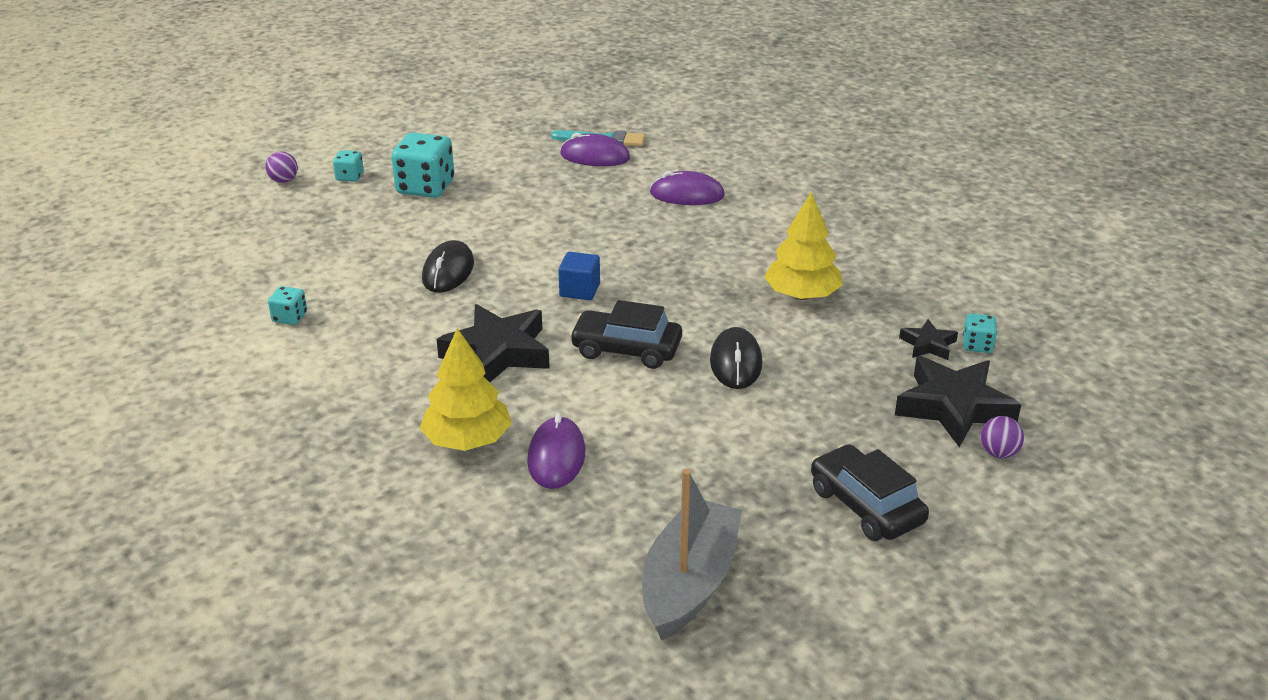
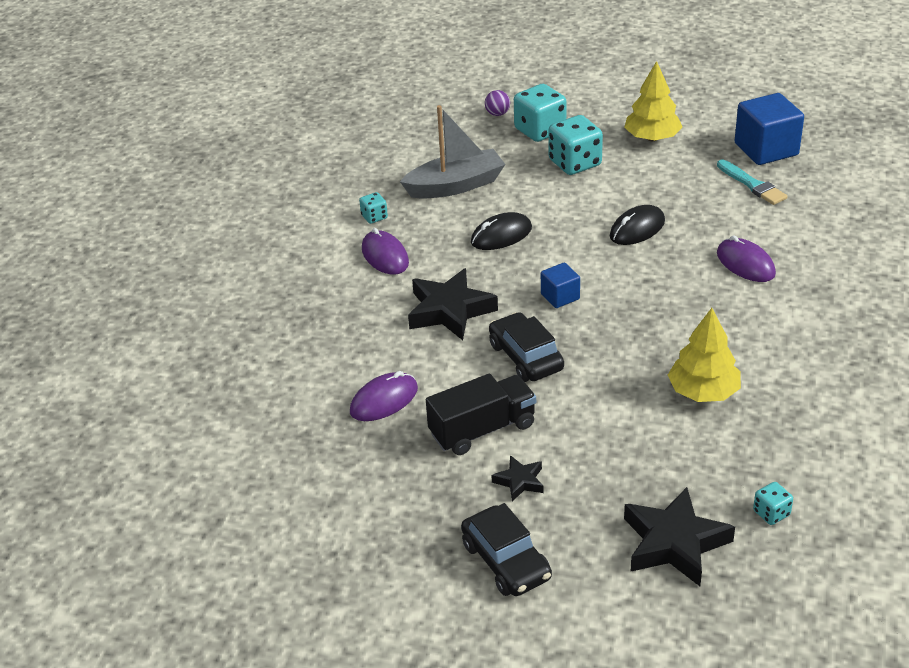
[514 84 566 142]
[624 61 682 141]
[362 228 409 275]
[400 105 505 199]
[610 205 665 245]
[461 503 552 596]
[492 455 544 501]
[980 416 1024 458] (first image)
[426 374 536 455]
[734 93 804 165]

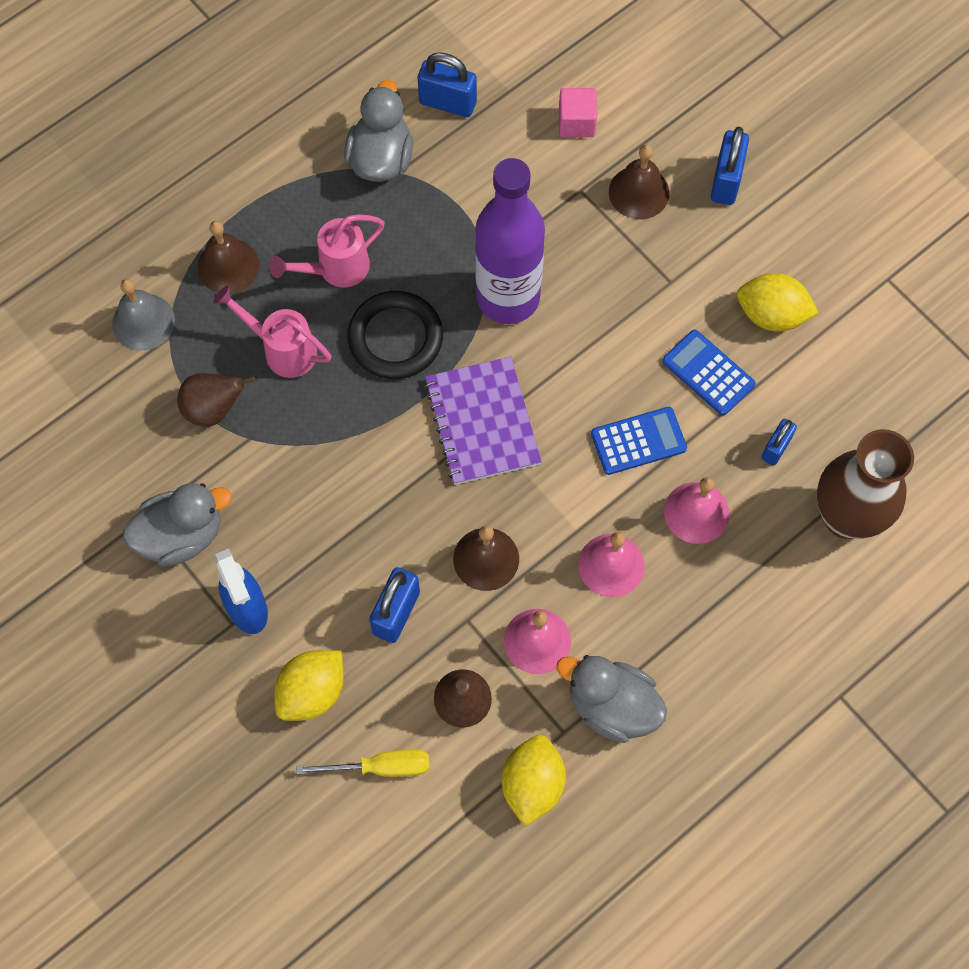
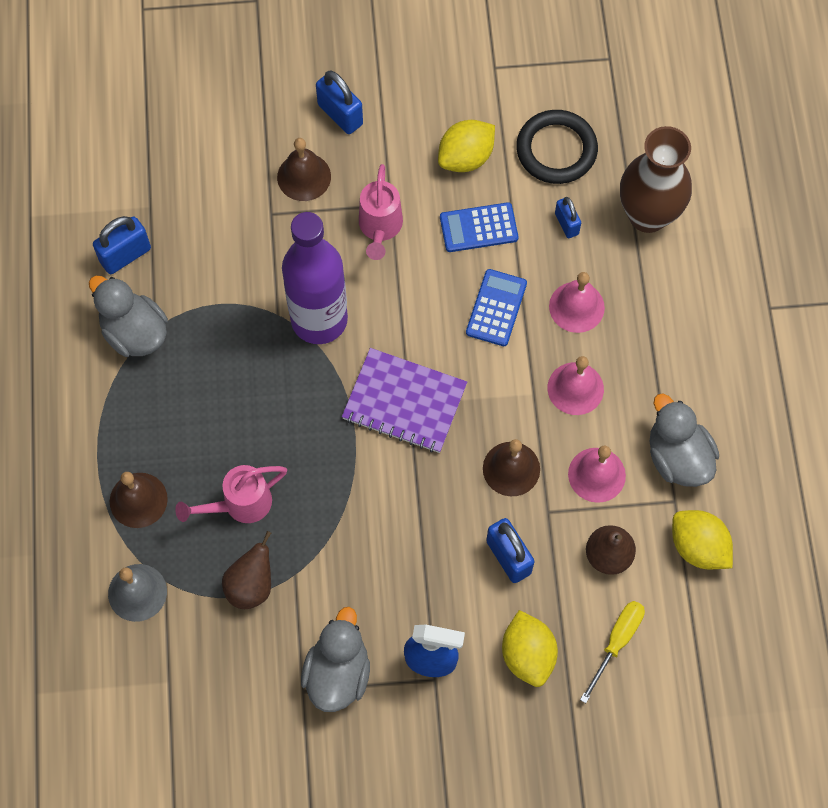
[359 164 403 260]
[516 110 598 184]
[649 394 719 487]
[559 88 597 137] (first image)

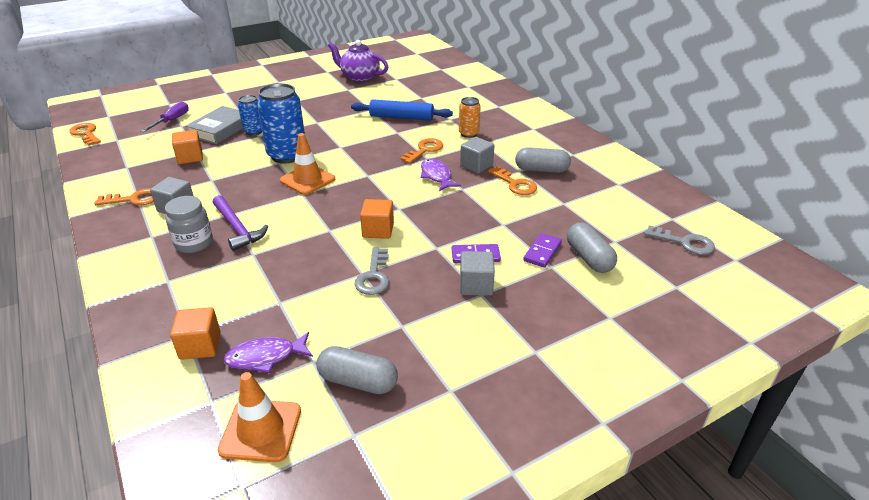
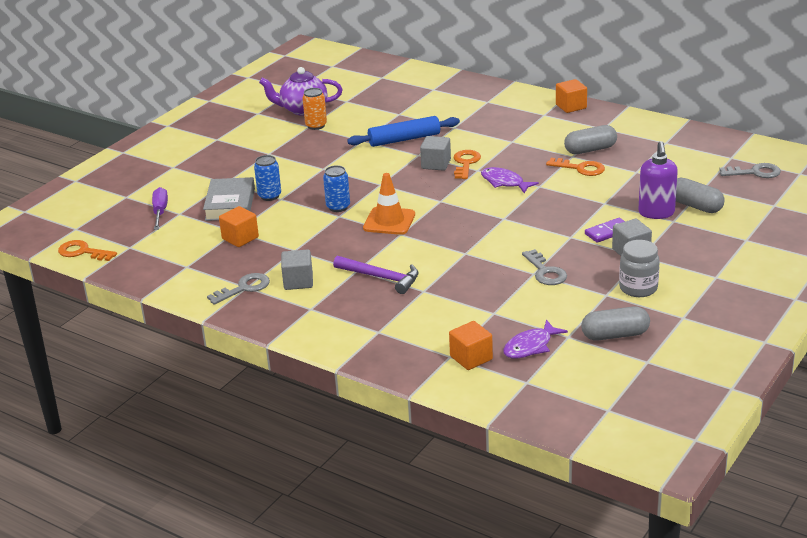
[207 273 270 305]
[619 240 660 297]
[218 372 301 462] (first image)
[323 165 350 212]
[556 79 587 113]
[303 88 327 130]
[420 136 451 171]
[638 141 678 219]

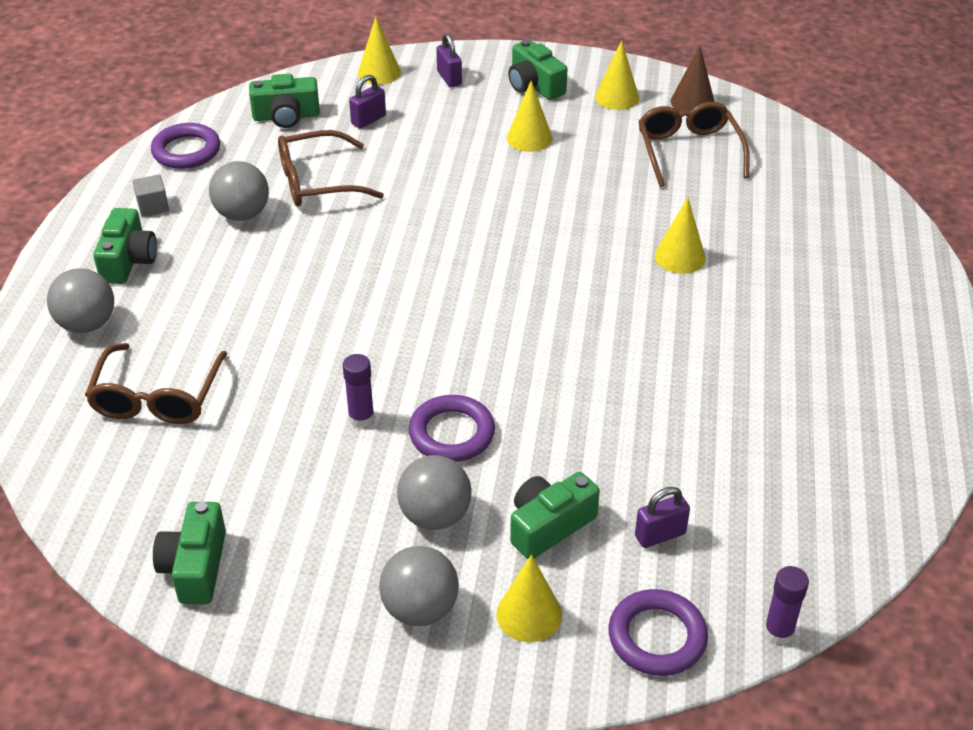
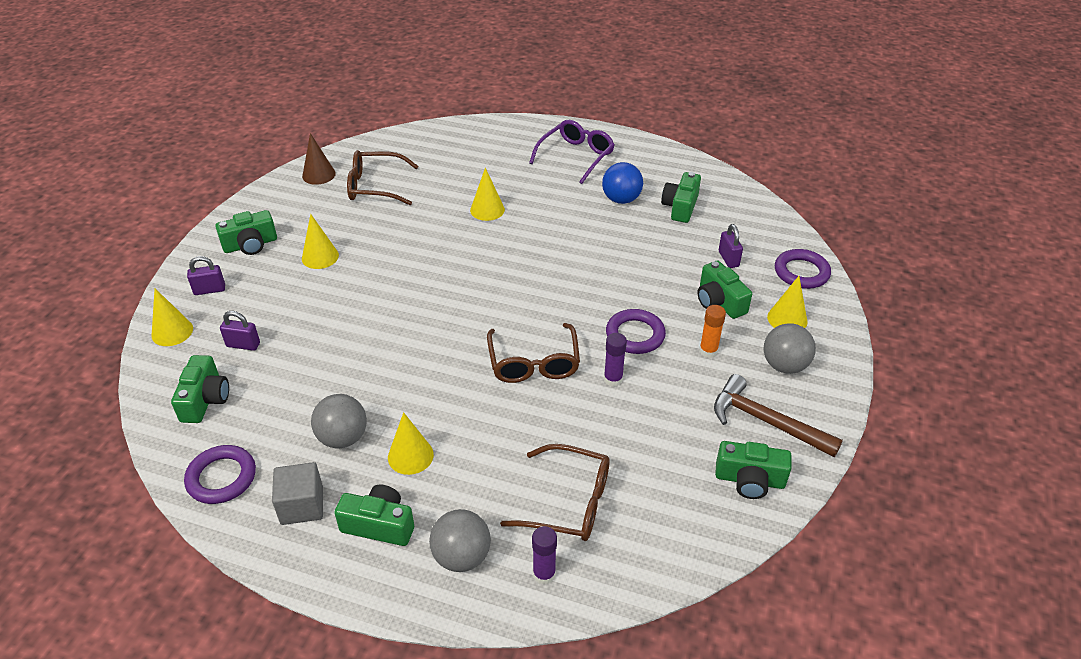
[272 462 323 525]
[487 323 580 383]
[220 311 260 351]
[699 305 726 358]
[388 412 434 475]
[532 526 557 585]
[529 120 614 184]
[602 162 643 204]
[661 172 701 223]
[714 374 843 457]

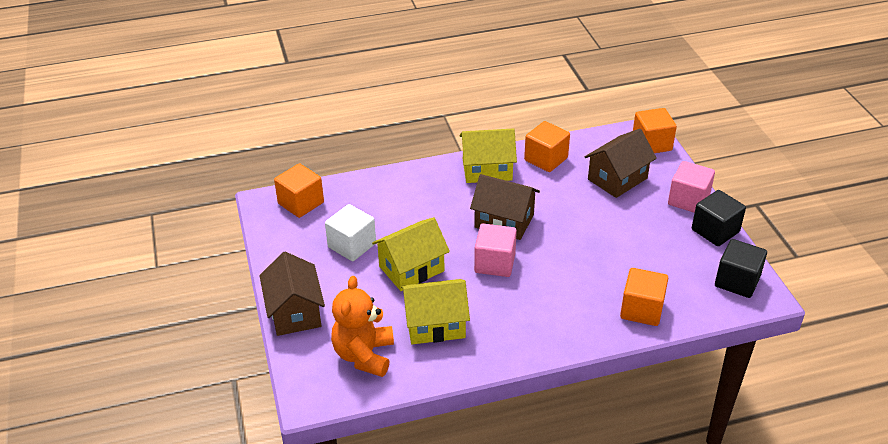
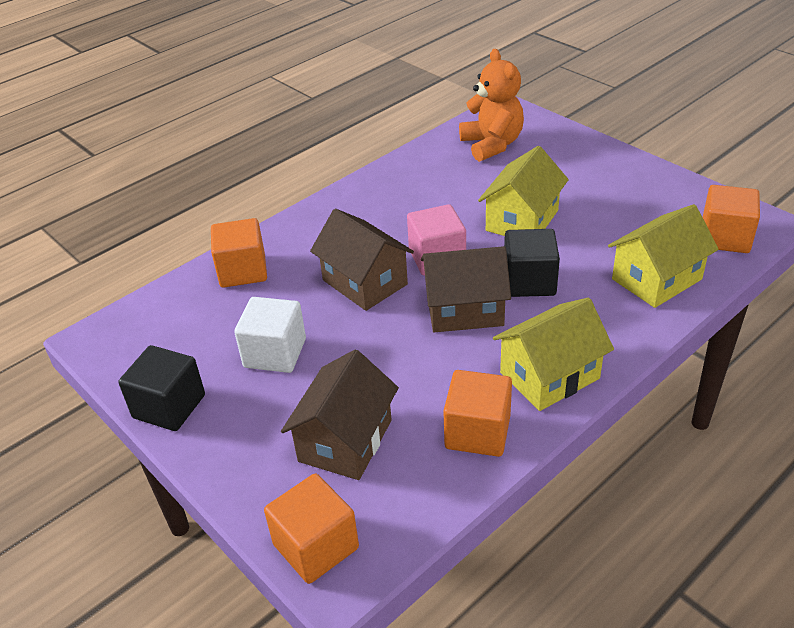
[310 209 414 311]
[234 297 306 373]
[608 204 719 308]
[668 161 715 213] (first image)
[504 229 560 297]

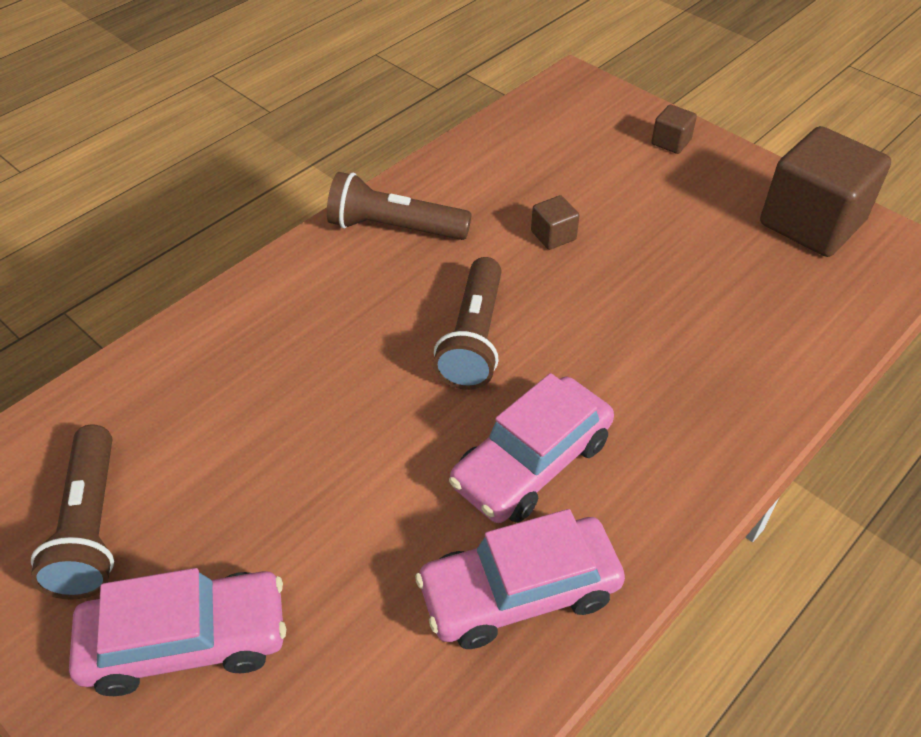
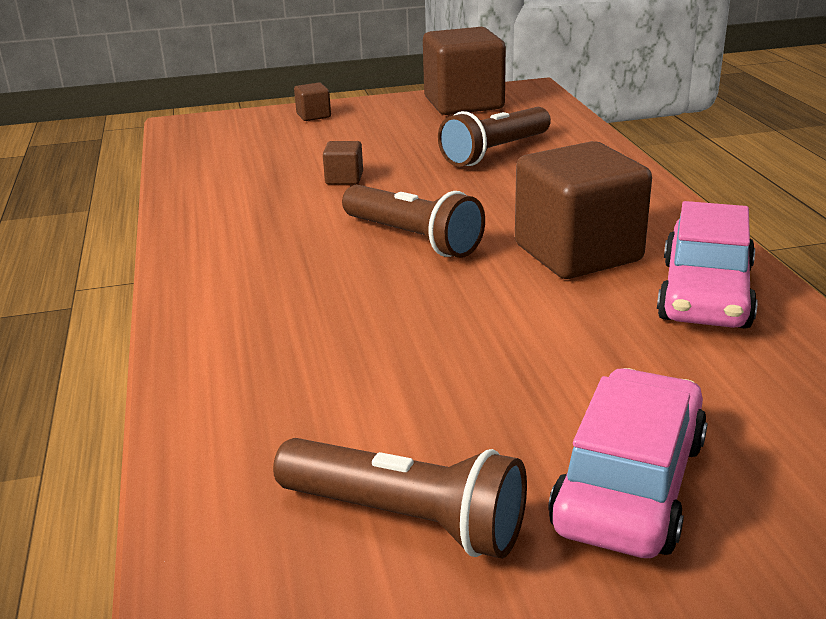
[438 107 551 167]
[515 141 652 279]

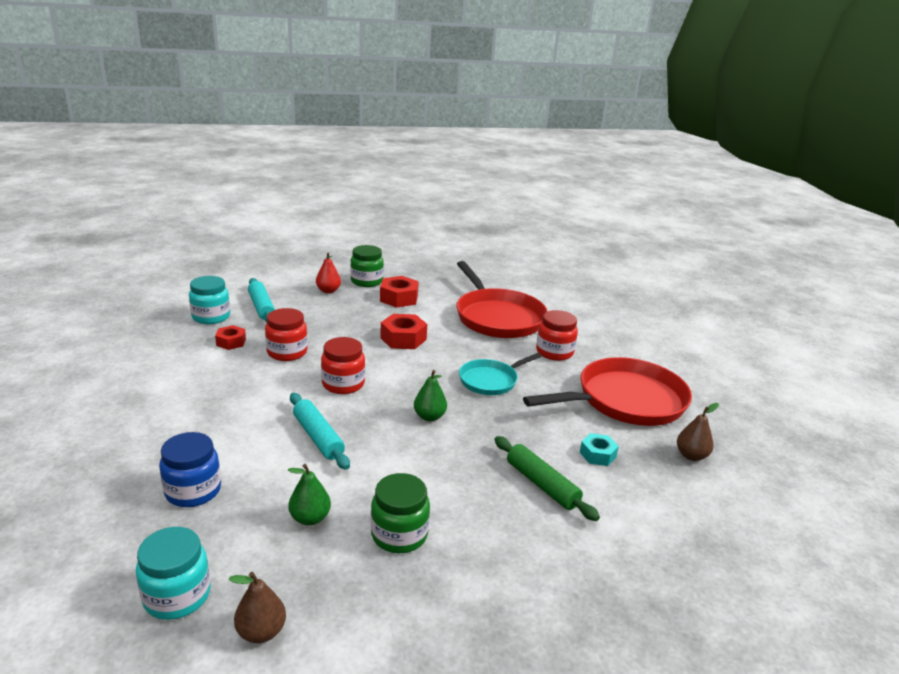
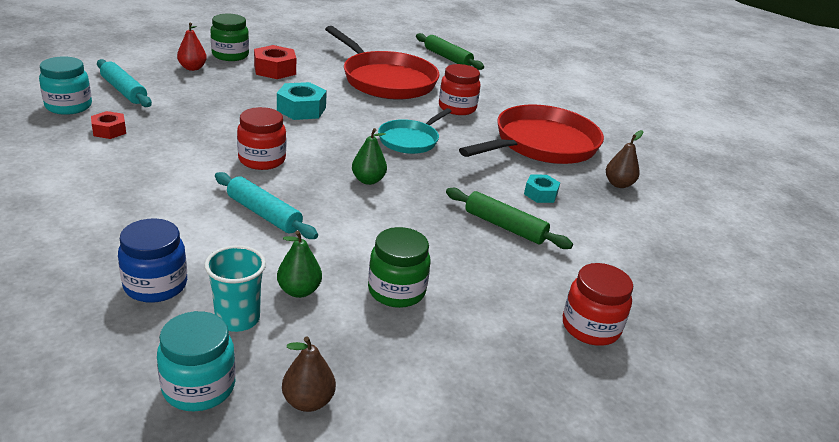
[563 263 633 346]
[277 82 327 120]
[204 245 266 332]
[416 33 484 70]

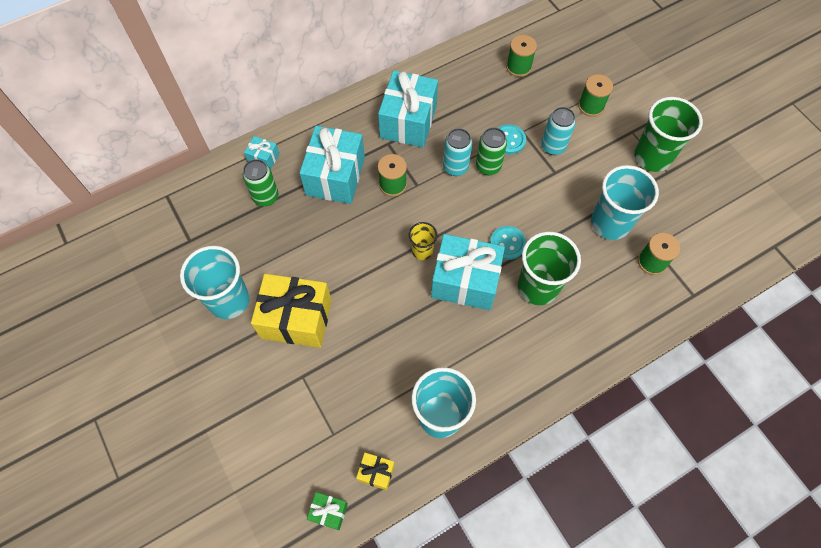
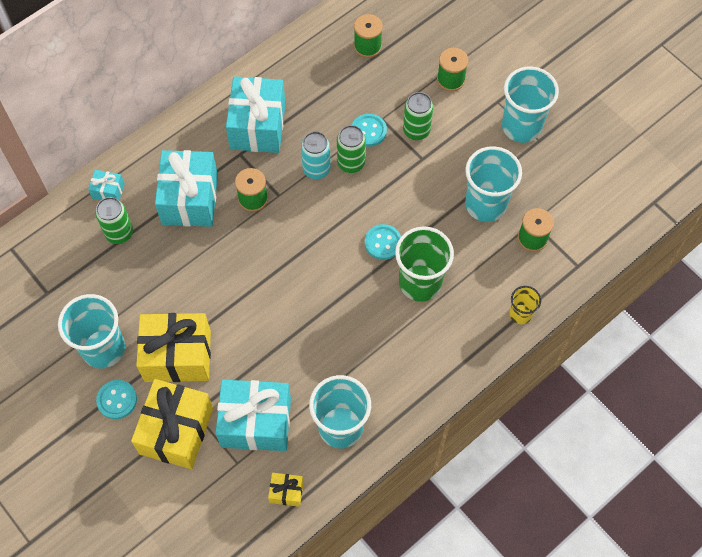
[307 492 348 530] (first image)
[509 286 541 324]
[216 380 291 451]
[403 92 433 140]
[502 67 559 143]
[96 380 137 419]
[131 379 213 469]

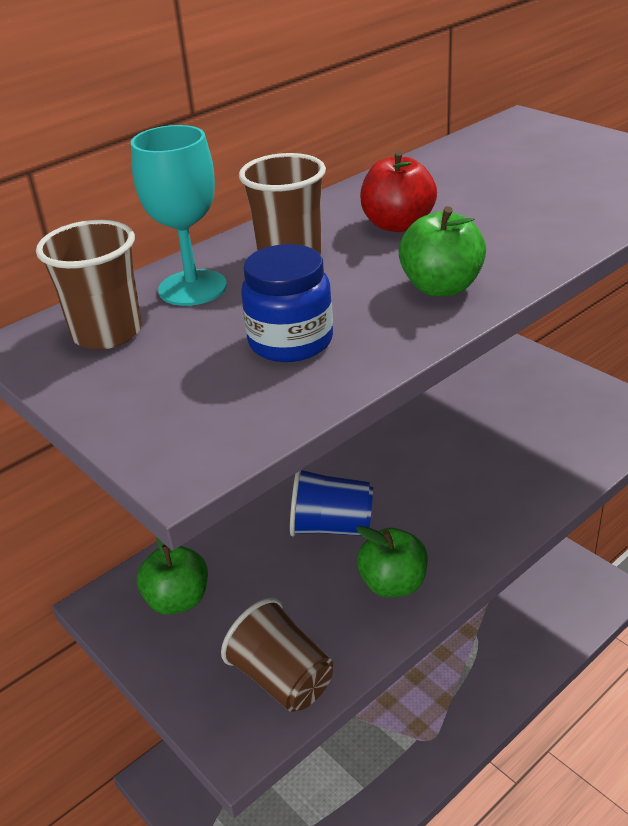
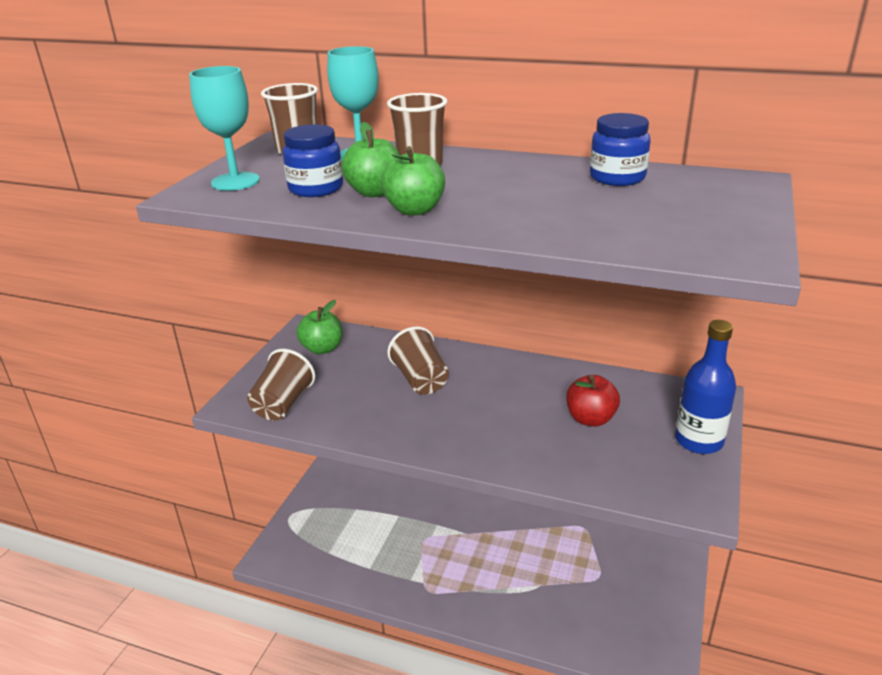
[387 326 449 395]
[342 122 400 197]
[566 375 620 427]
[189 66 260 191]
[590 113 650 186]
[675 320 736 454]

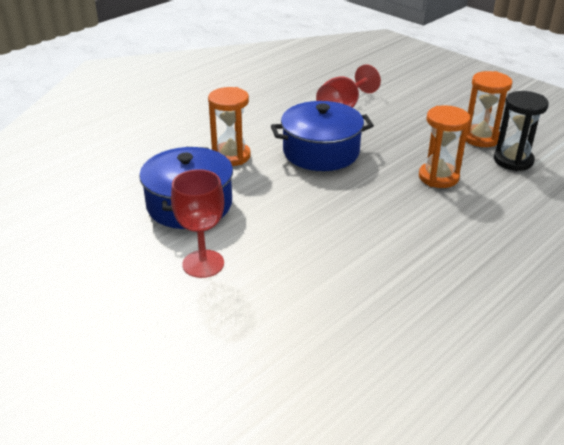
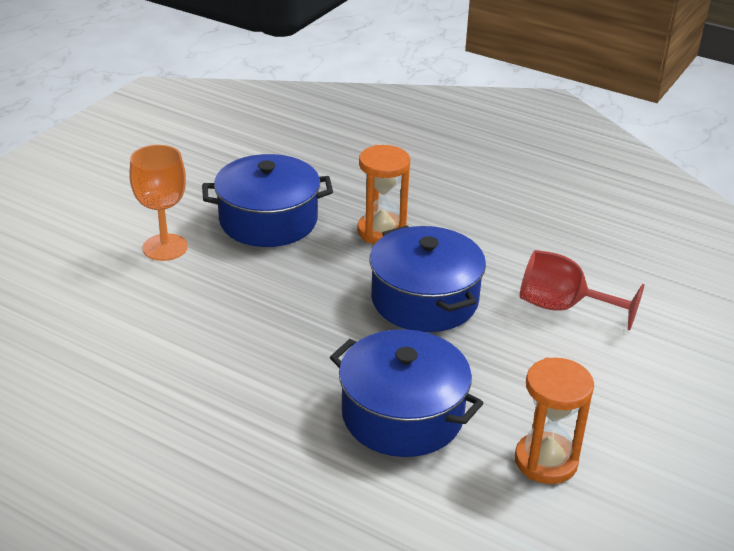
[129 145 188 261]
[330 329 483 457]
[494 91 549 171] (first image)

